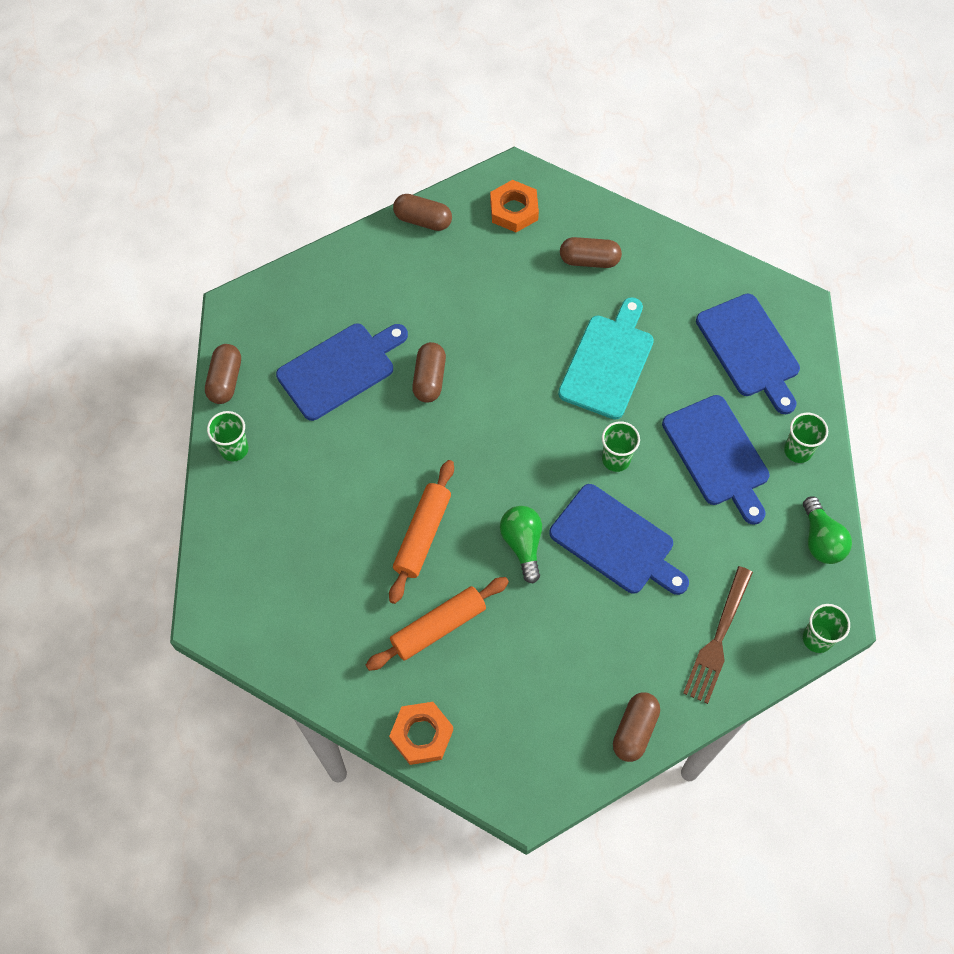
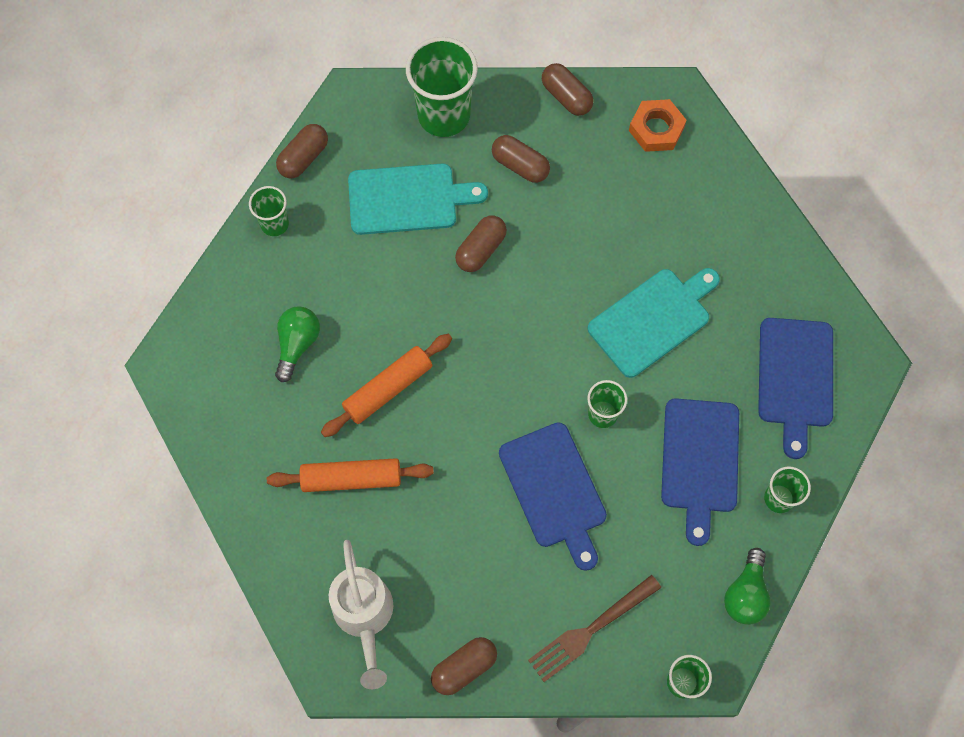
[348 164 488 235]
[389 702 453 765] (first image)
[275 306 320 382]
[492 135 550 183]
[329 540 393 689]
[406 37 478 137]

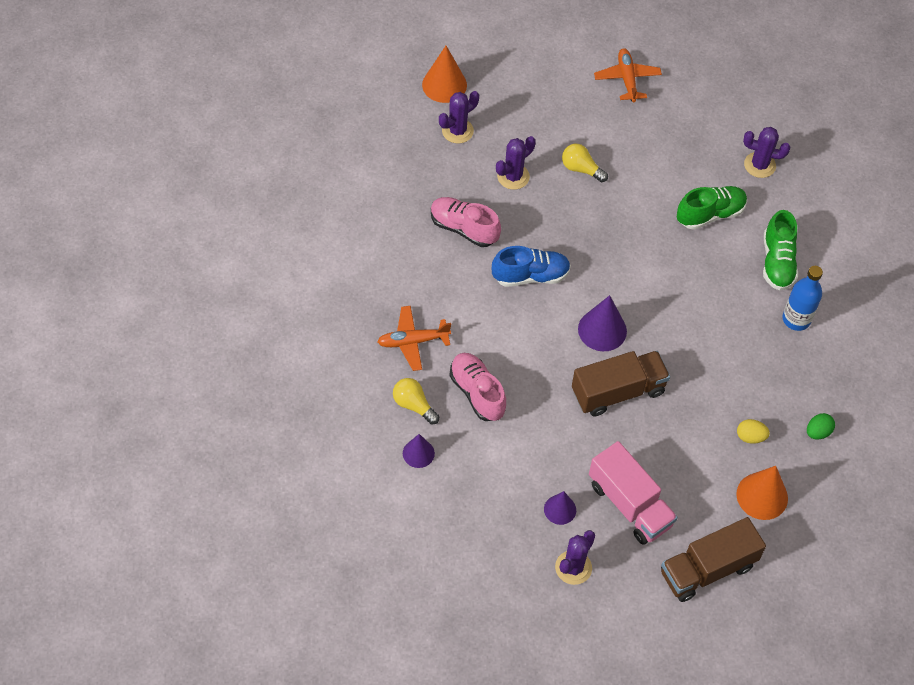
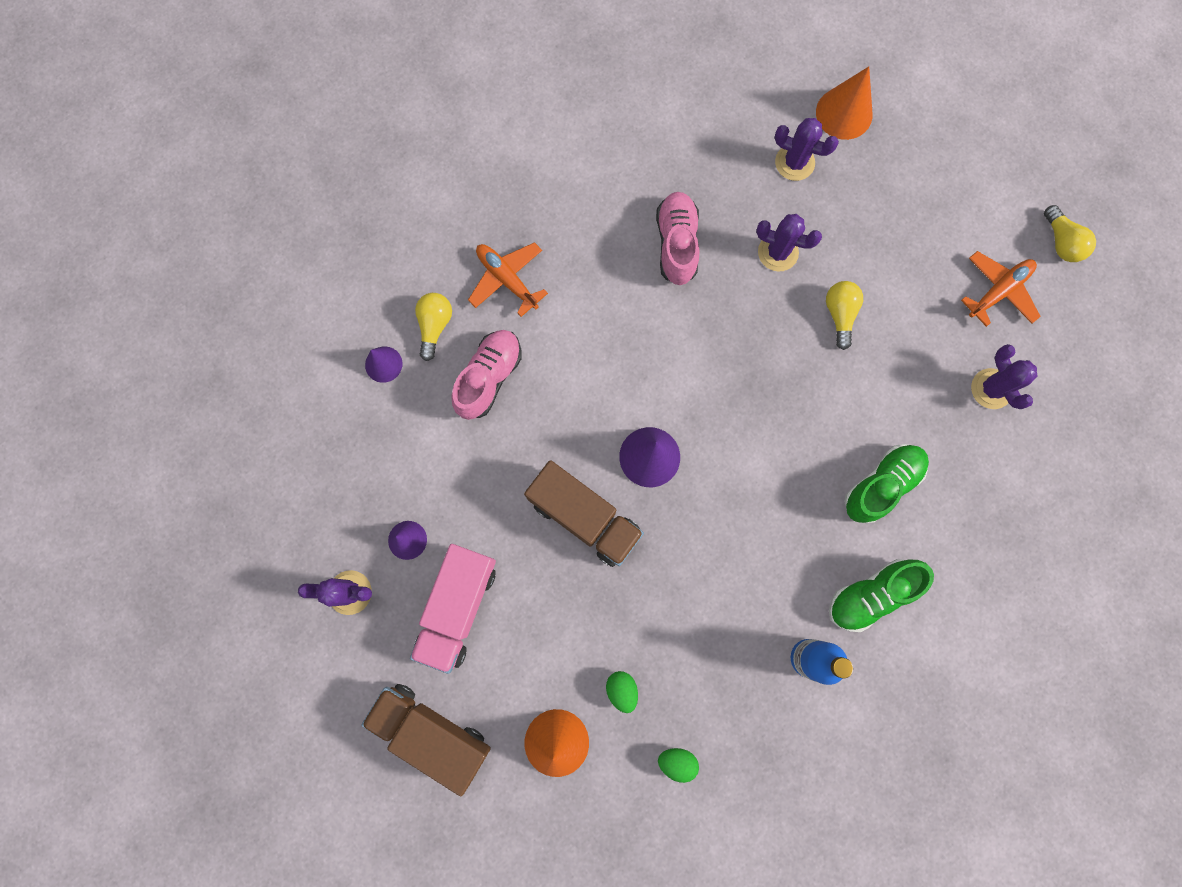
[492 246 571 287] (first image)
[845 444 929 523]
[606 671 638 713]
[971 344 1038 409]
[1044 205 1096 262]

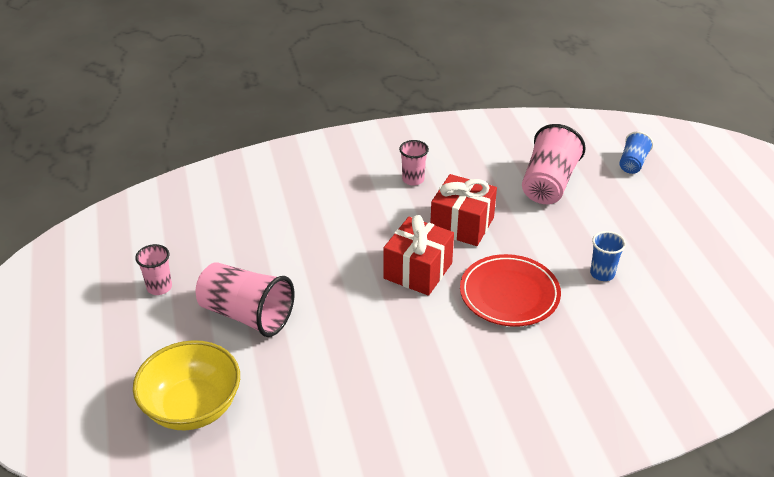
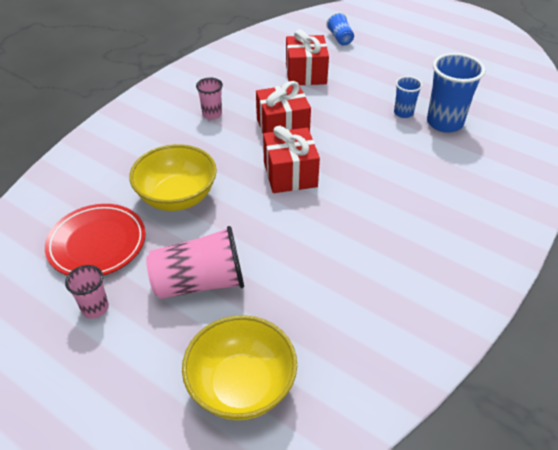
[45 204 146 276]
[286 29 329 85]
[129 144 217 211]
[427 53 485 133]

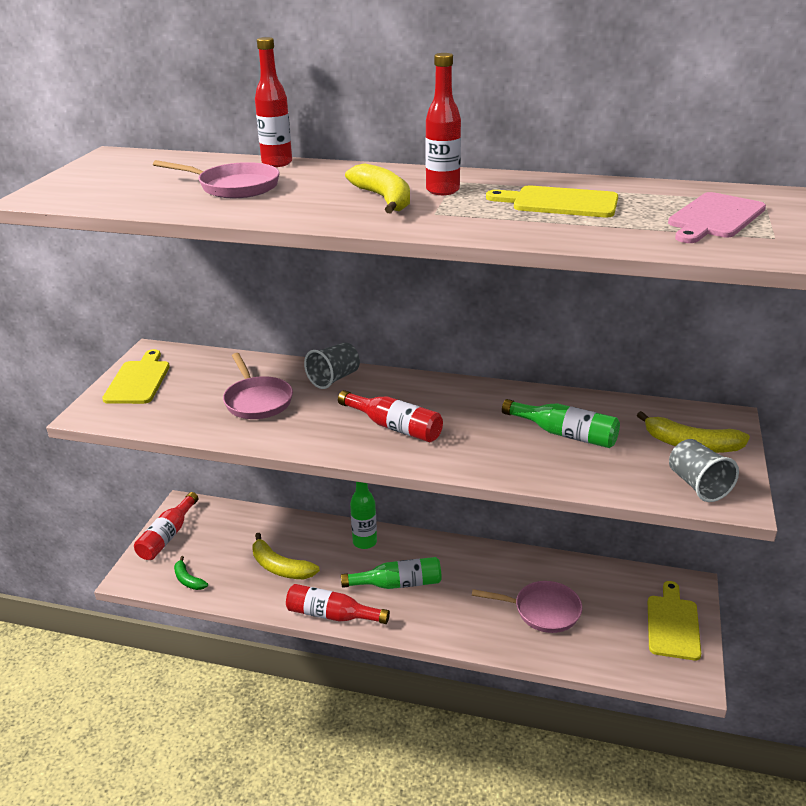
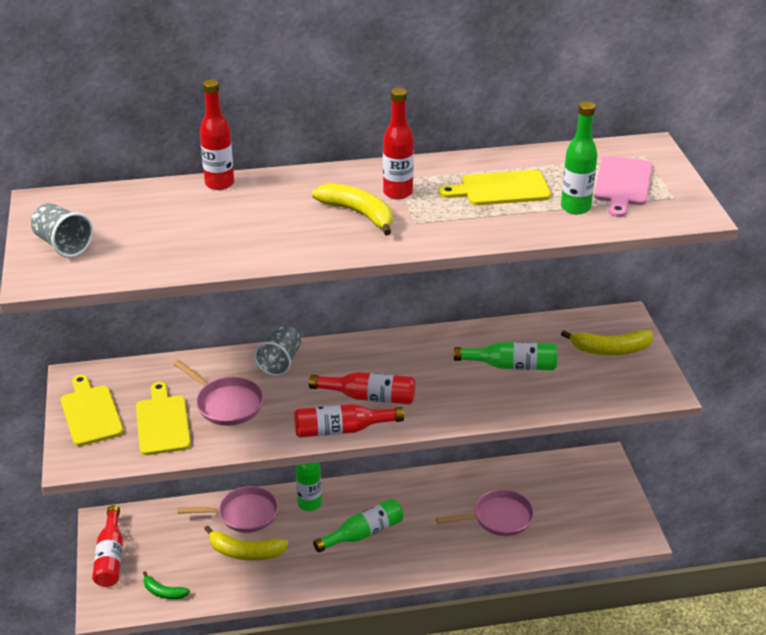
[178 486 278 533]
[294 404 404 438]
[136 382 191 455]
[31 203 93 257]
[561 101 597 215]

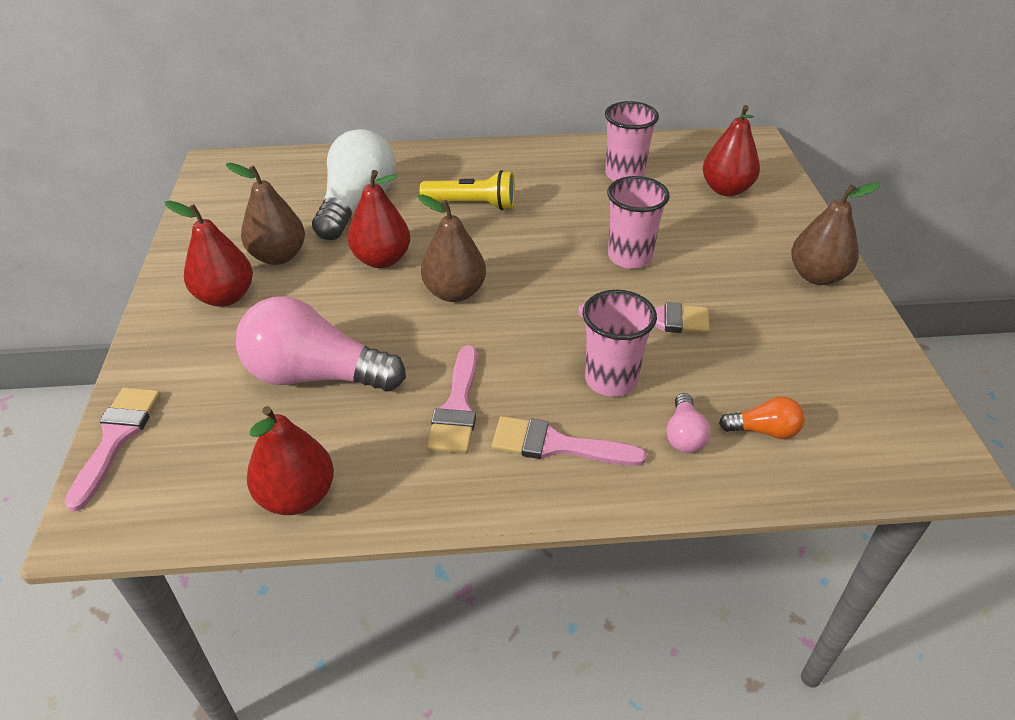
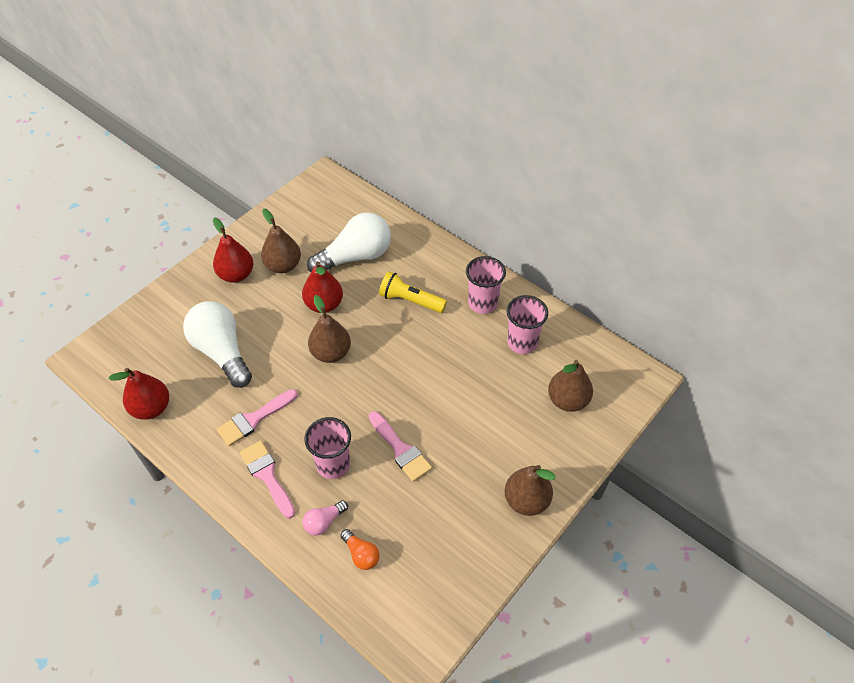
[64 388 161 511] (first image)
[183 301 252 388]
[379 271 447 313]
[466 256 506 314]
[548 360 593 412]

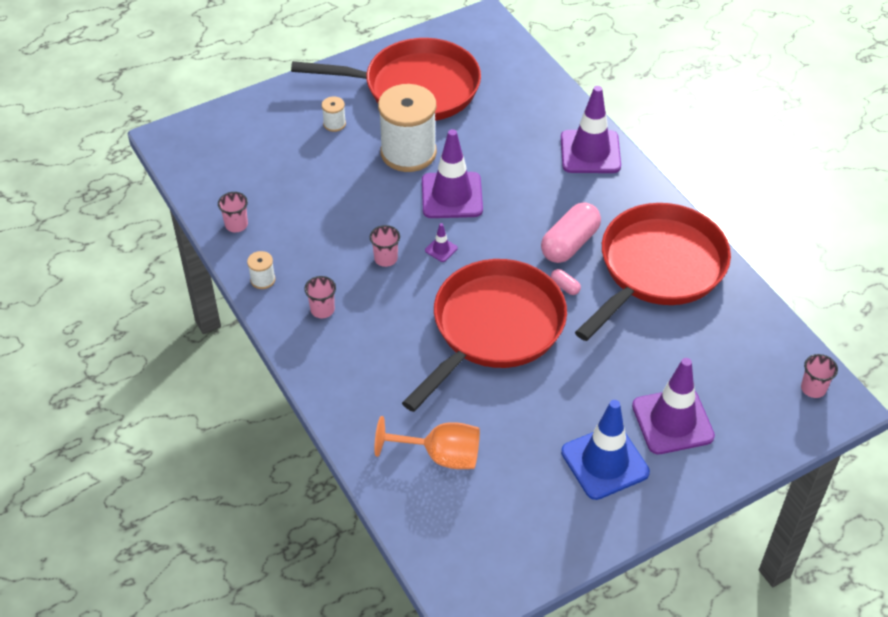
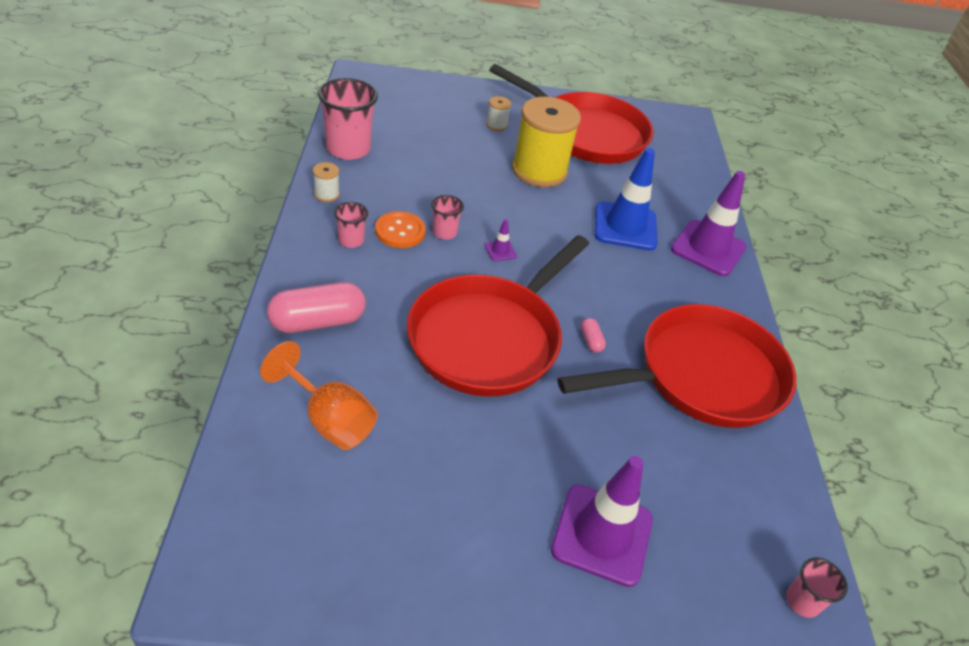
[318 78 378 160]
[512 97 581 187]
[407 235 589 396]
[422 129 483 218] (first image)
[267 282 366 333]
[595 148 658 250]
[375 211 426 248]

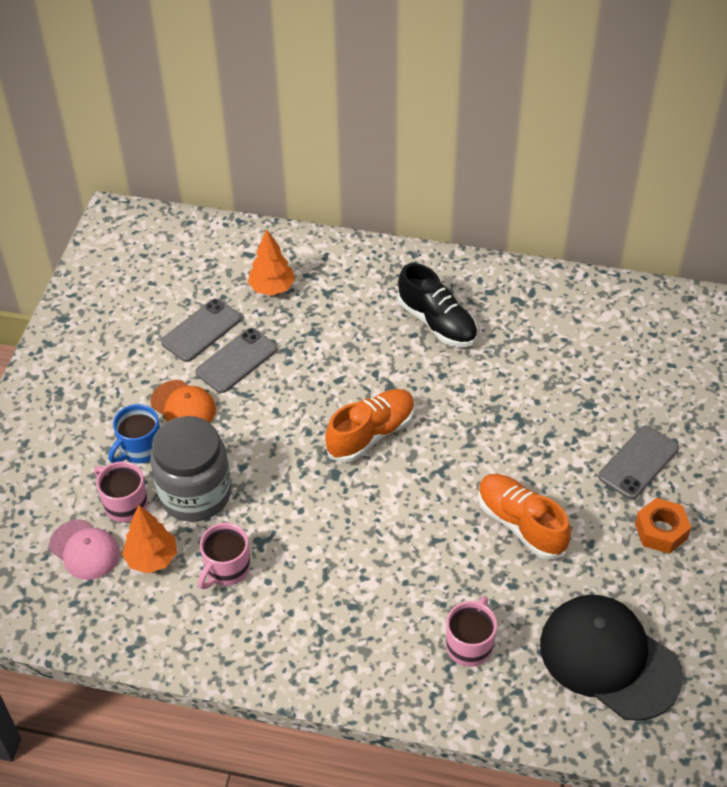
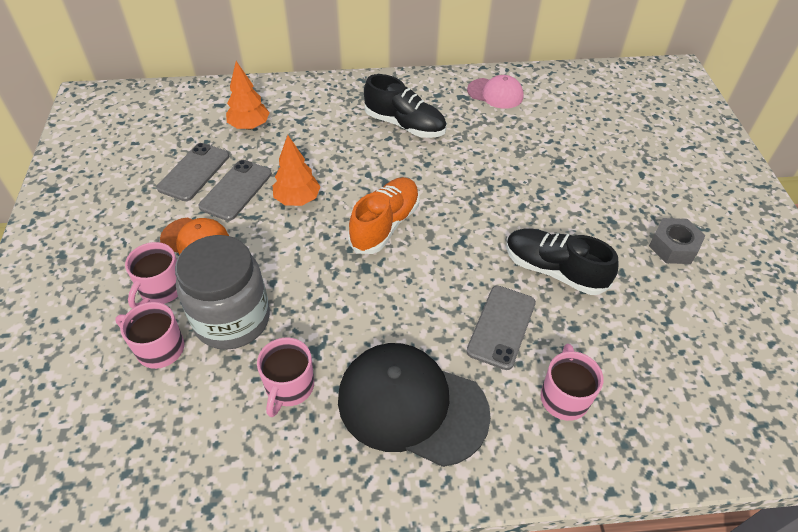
[467 75 524 109]
[125 242 178 309]
[273 135 321 206]
[506 228 619 295]
[338 343 491 467]
[466 286 536 370]
[649 218 706 264]

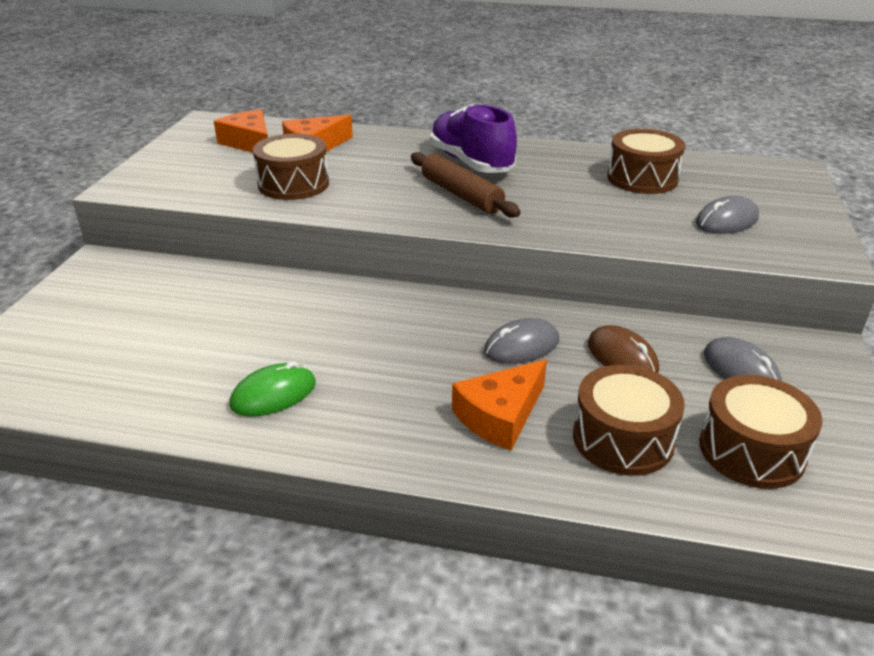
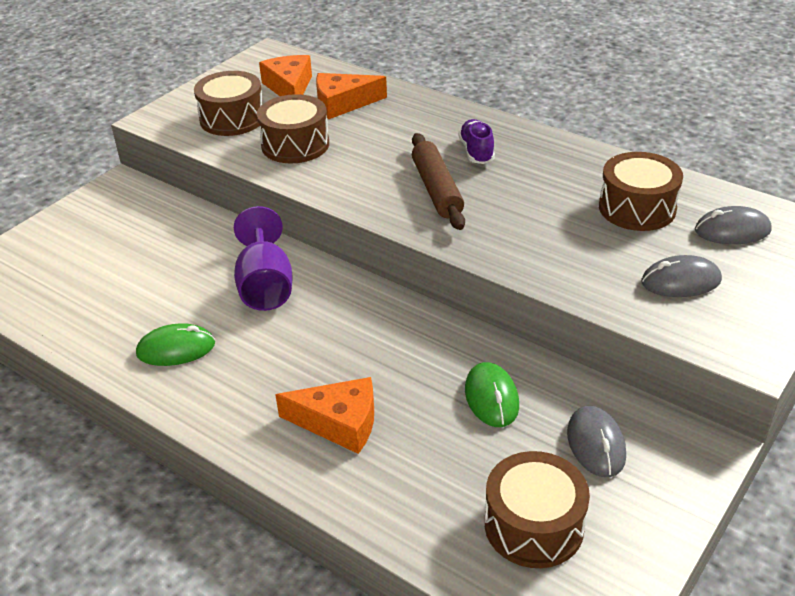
[458 119 495 164]
[275 377 374 454]
[695 206 772 244]
[194 71 262 136]
[465 362 519 427]
[234 206 293 311]

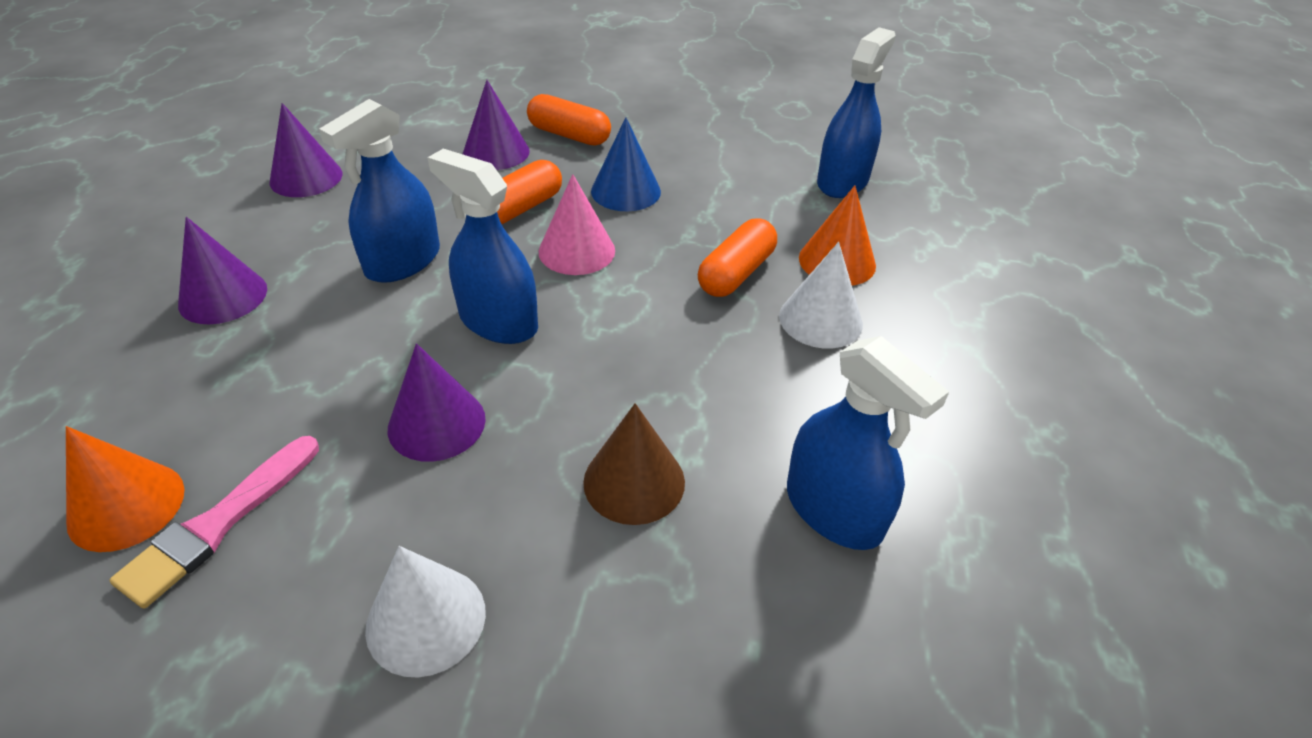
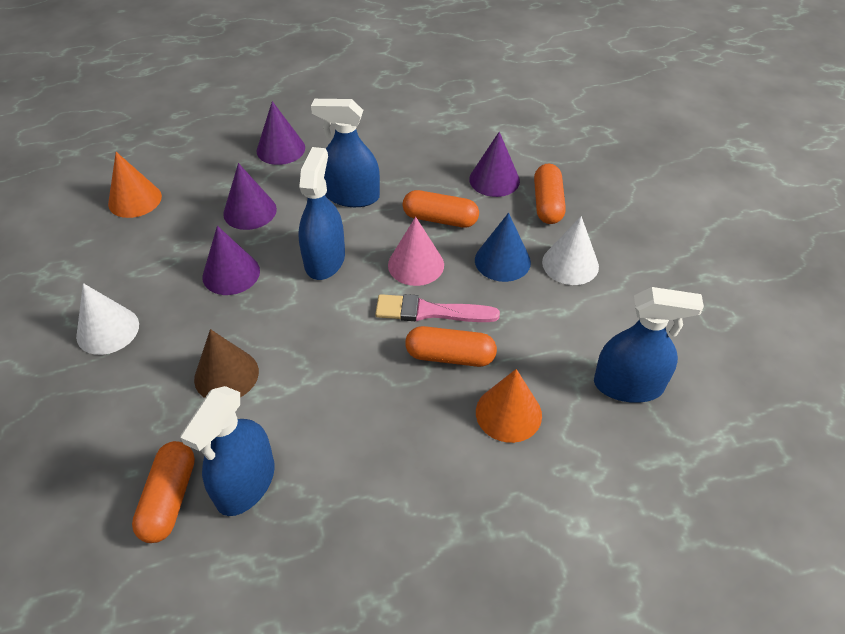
[375 294 500 322]
[223 163 277 230]
[542 216 599 285]
[132 441 195 543]

